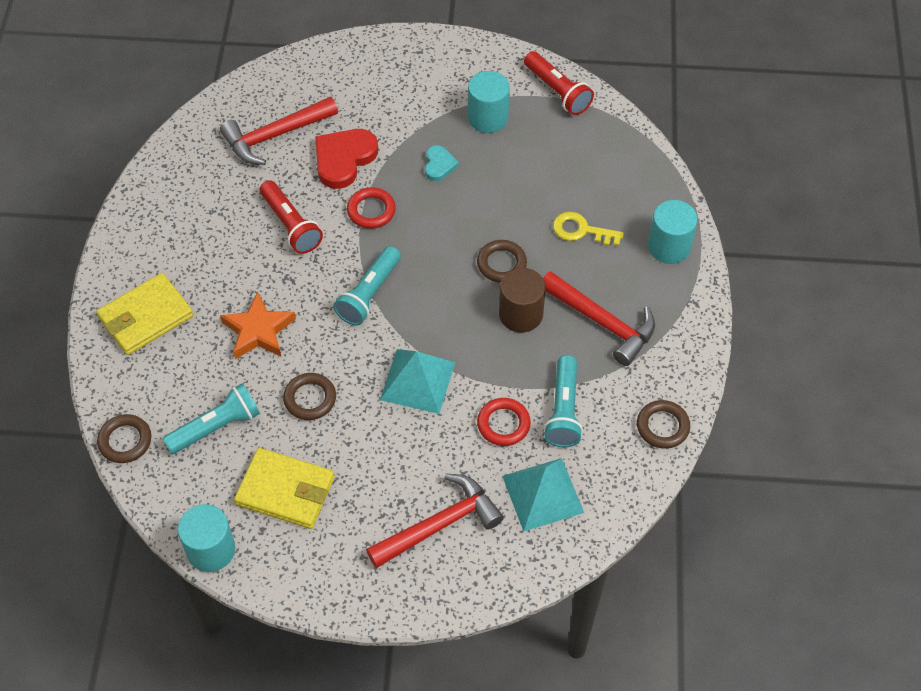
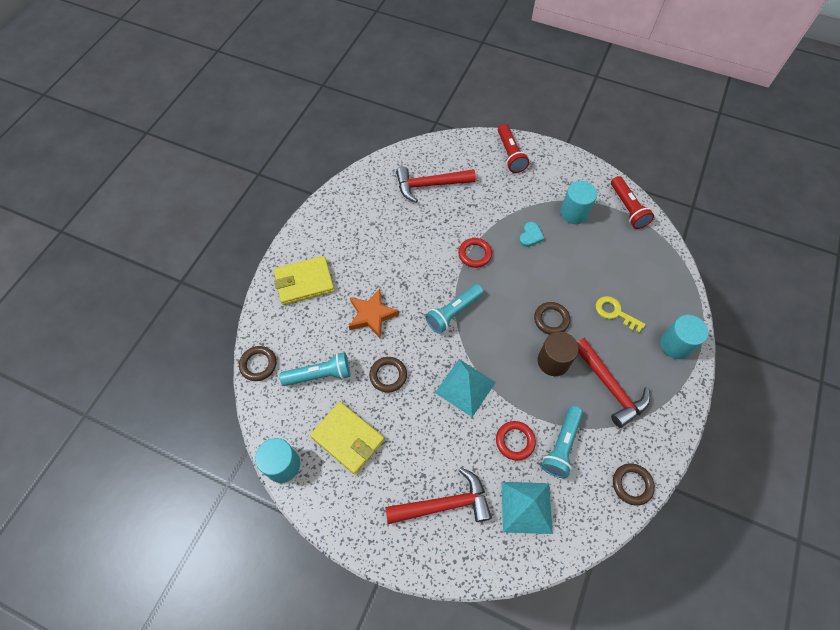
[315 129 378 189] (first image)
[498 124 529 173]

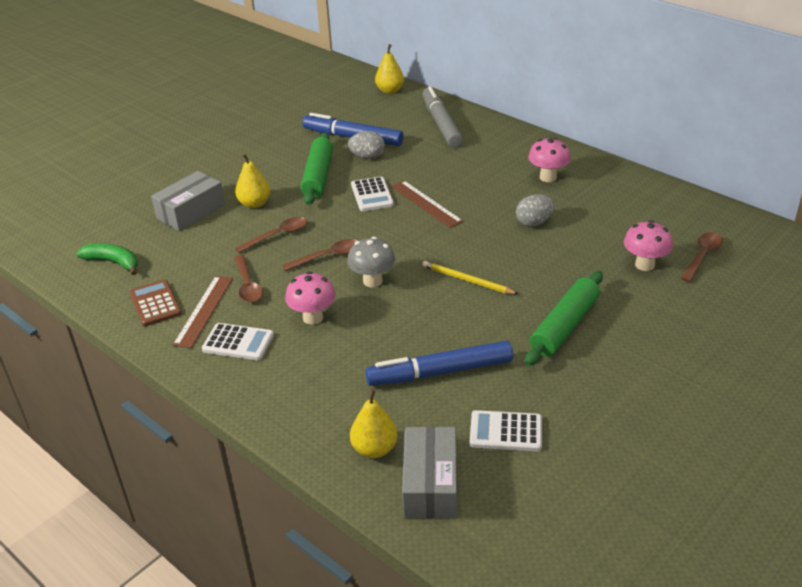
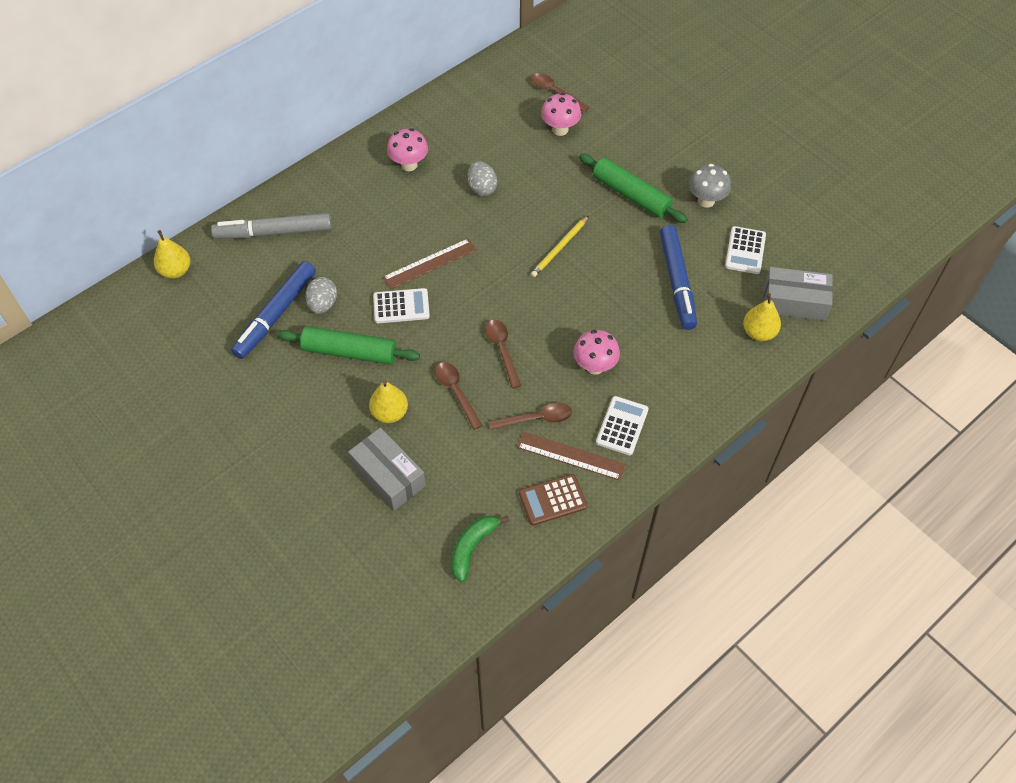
[689 164 731 208]

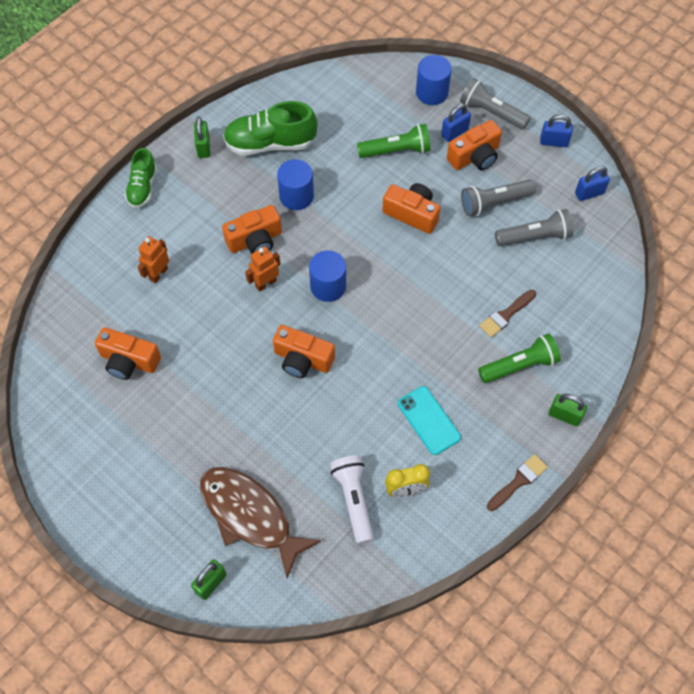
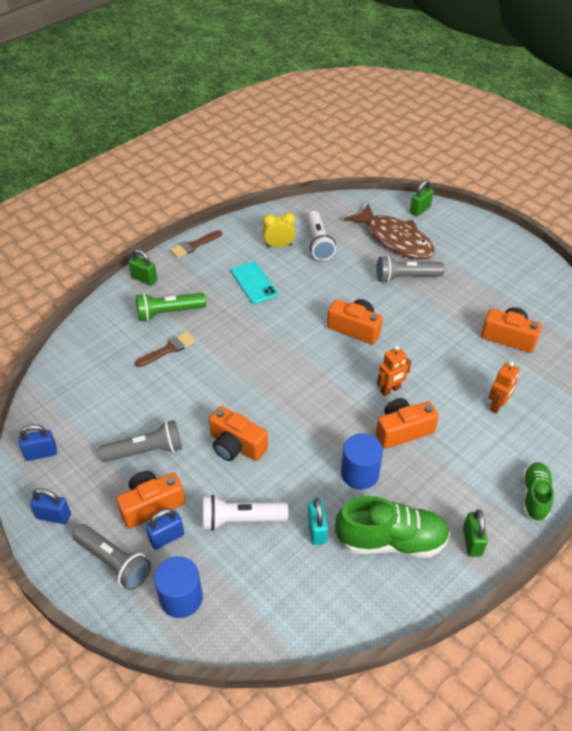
[203 495 288 531]
[377 256 445 283]
[309 250 346 302] (first image)
[308 498 328 545]

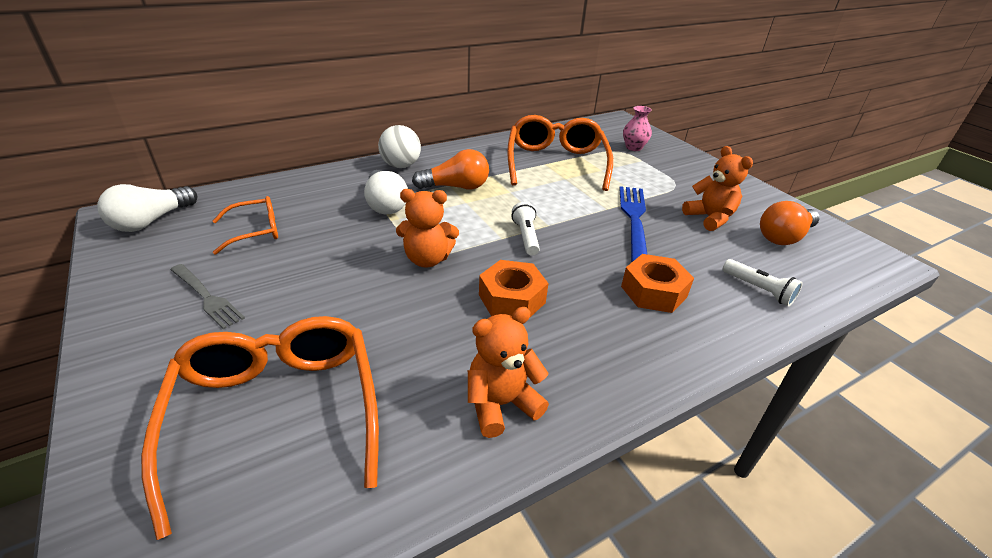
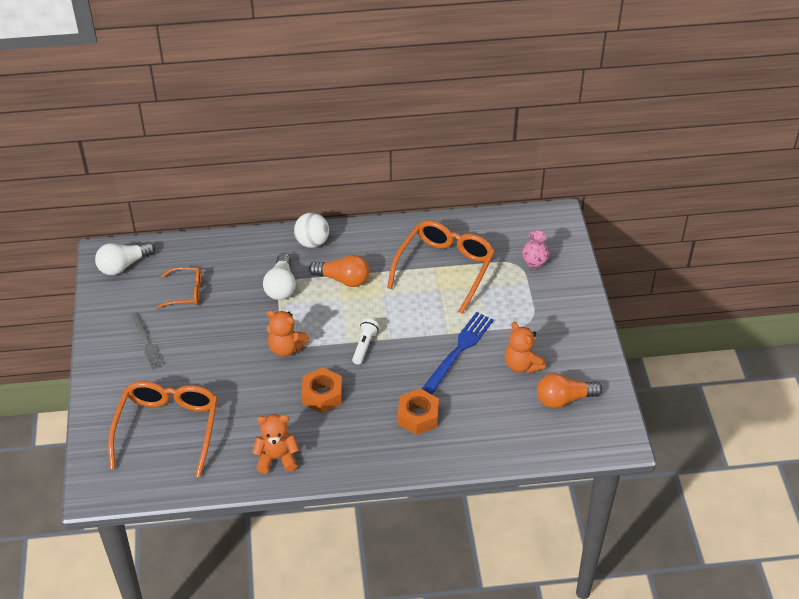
[505 322 546 374]
[722 259 803 306] (first image)

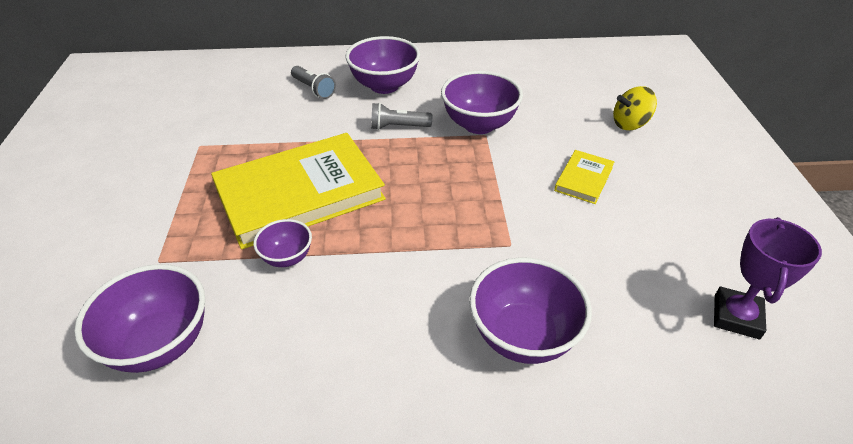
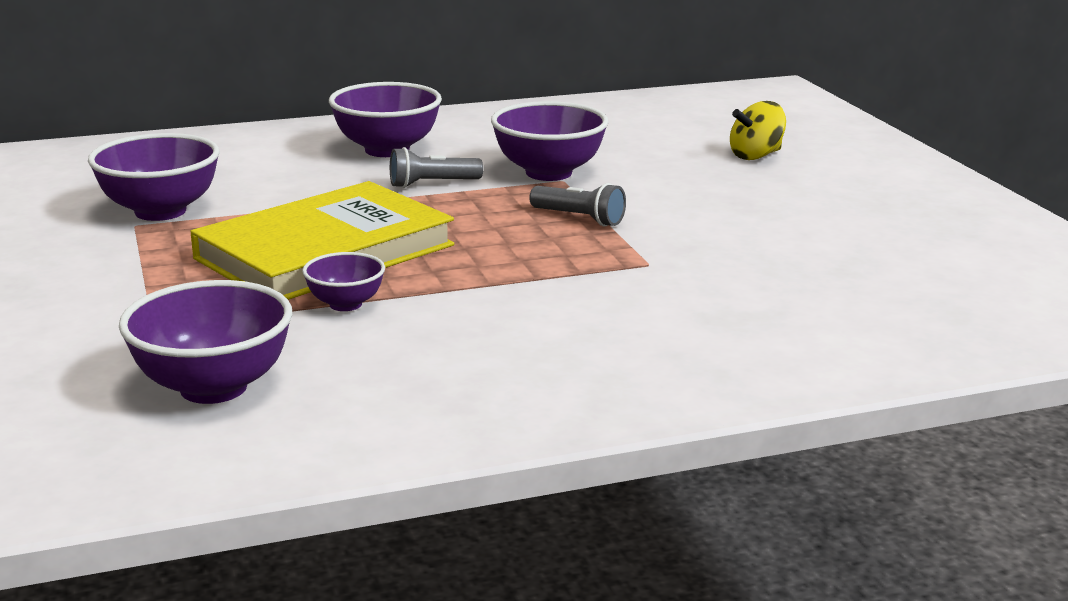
[529 183 626 226]
[554 150 614 204] (first image)
[714 217 822 339] (first image)
[88 133 220 221]

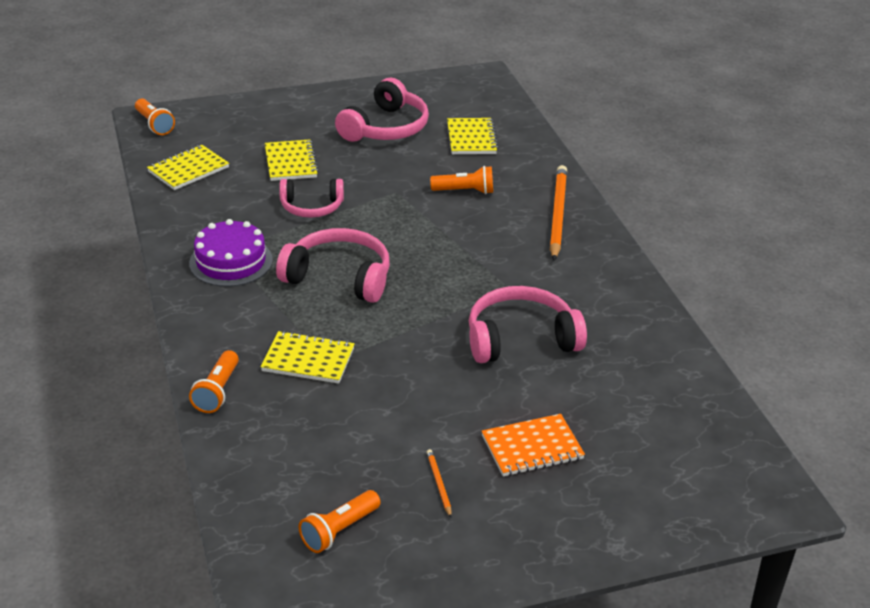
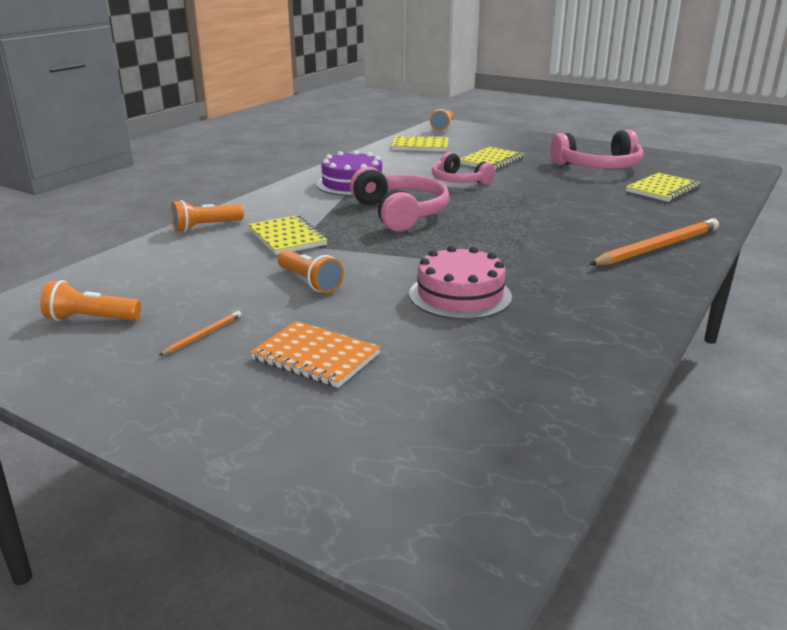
[278 250 344 293]
[409 246 512 319]

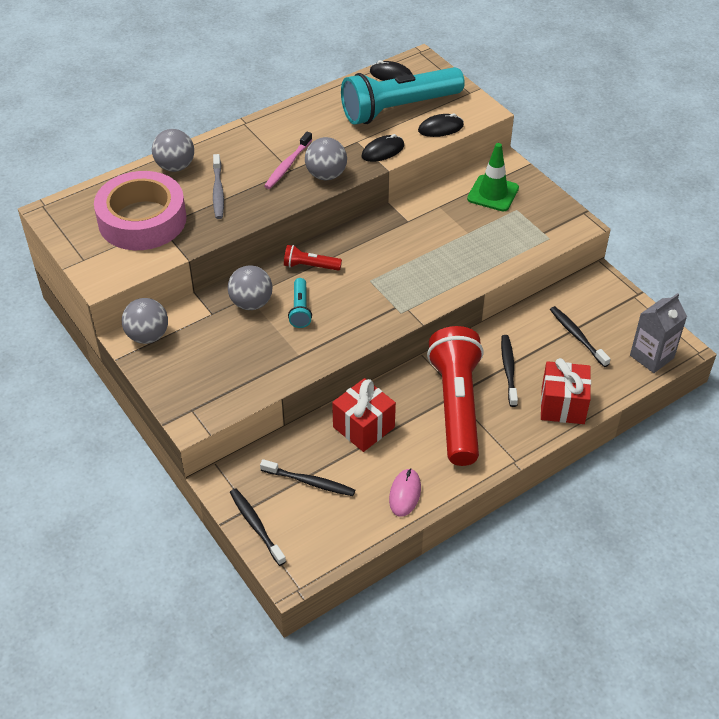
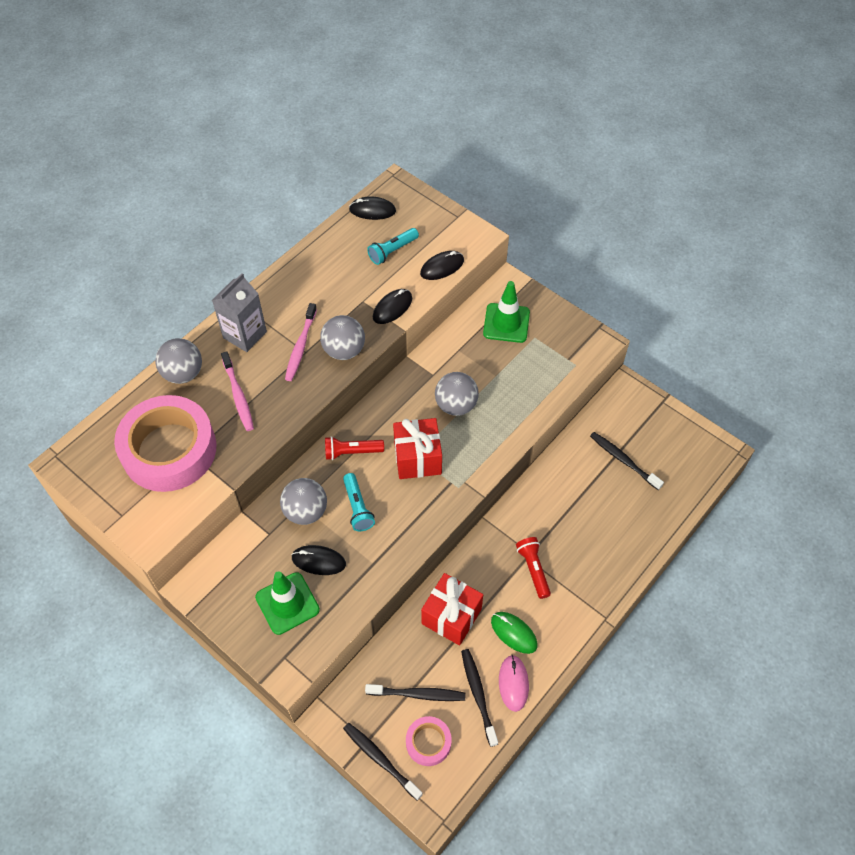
[367 228 419 265]
[221 351 254 431]
[212 273 267 352]
[435 372 479 416]
[516 537 551 599]
[461 649 498 747]
[393 418 442 479]
[291 545 346 575]
[255 571 320 635]
[491 612 538 654]
[406 716 452 766]

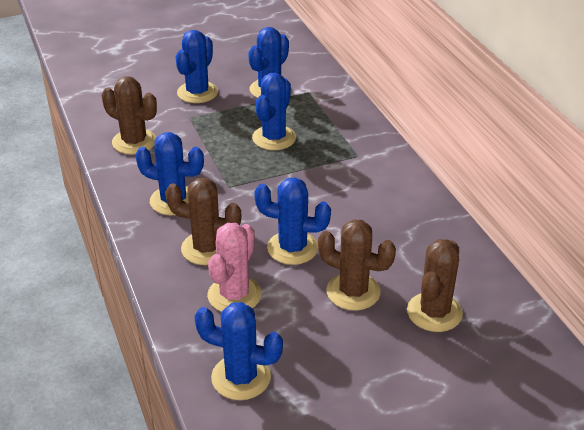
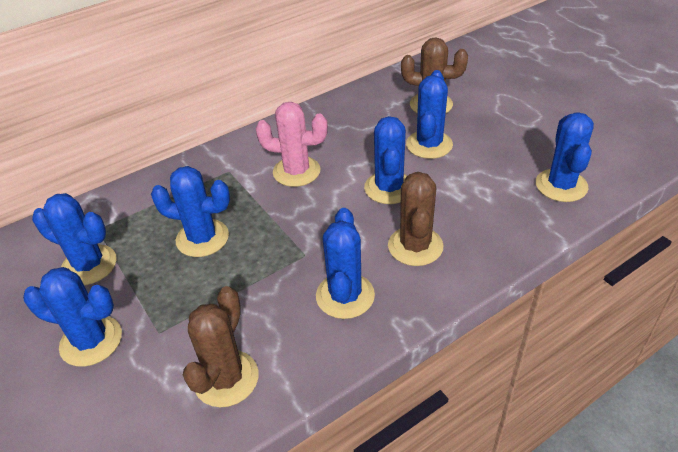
[406 70 453 159]
[255 102 328 187]

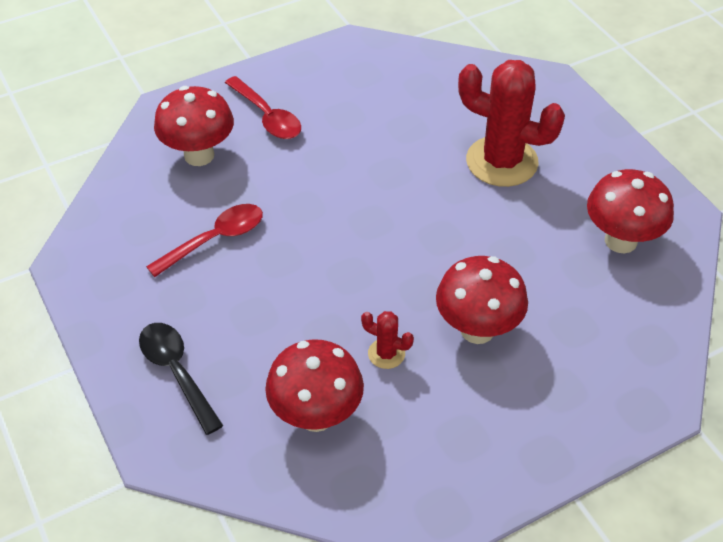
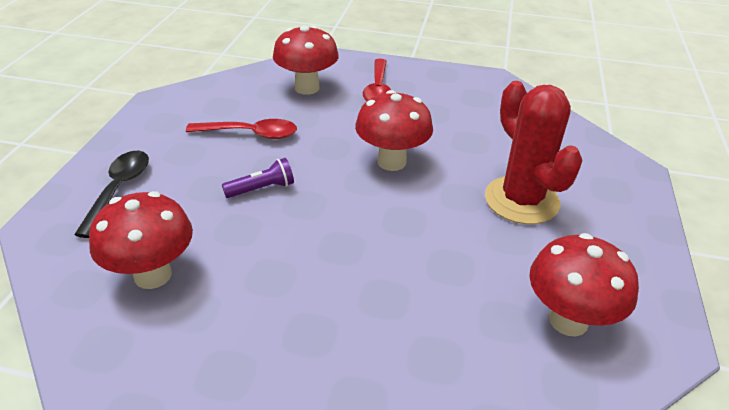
[355 90 433 171]
[361 311 414 369] (first image)
[222 158 294 198]

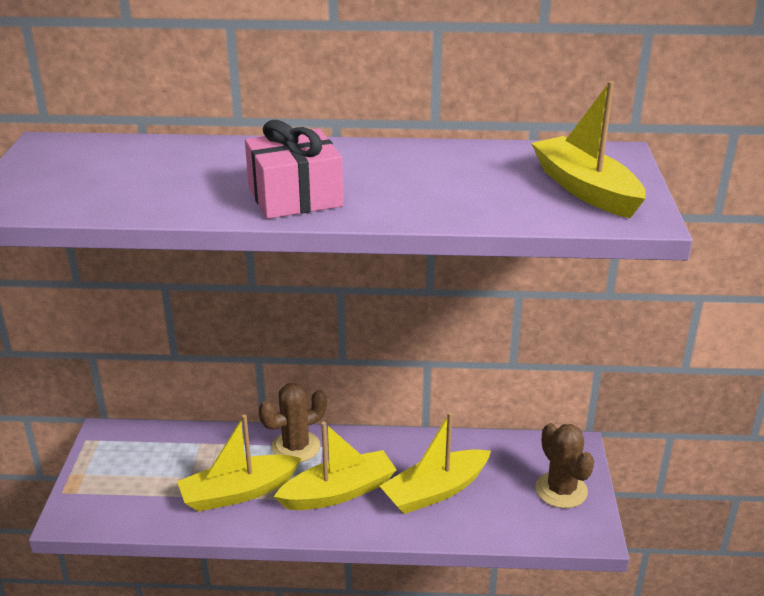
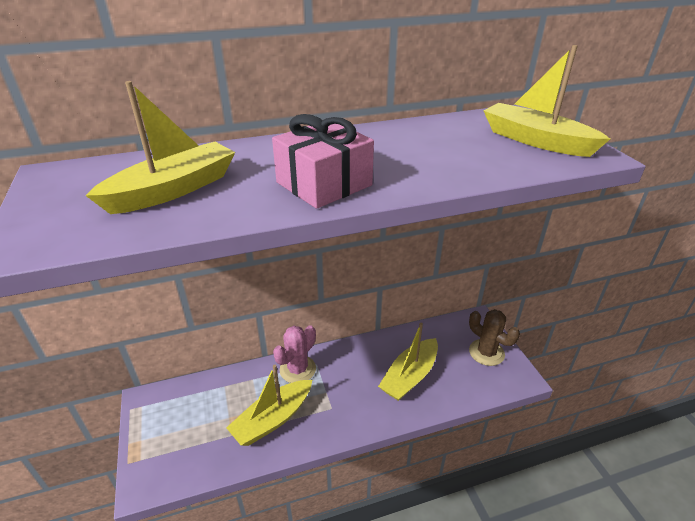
[273 325 316 383]
[85 81 235 214]

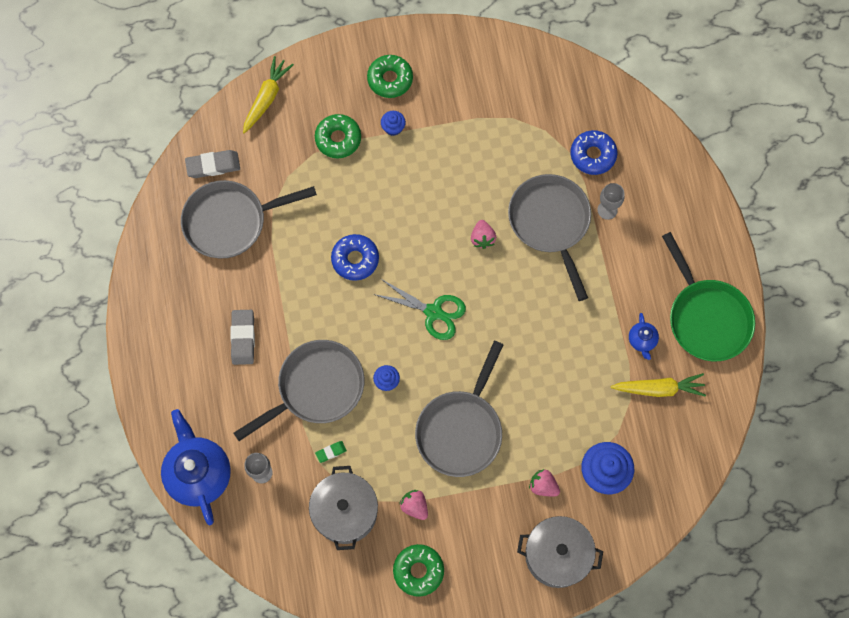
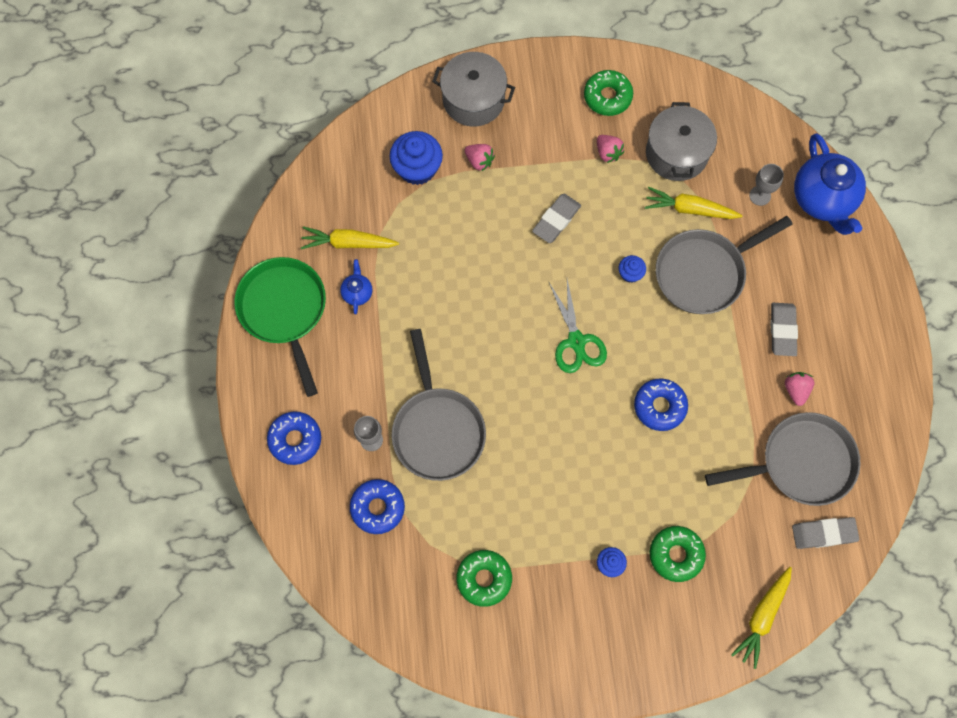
[456 550 512 607]
[785 372 814 406]
[549 279 607 373]
[532 194 581 243]
[645 187 743 219]
[267 411 321 465]

